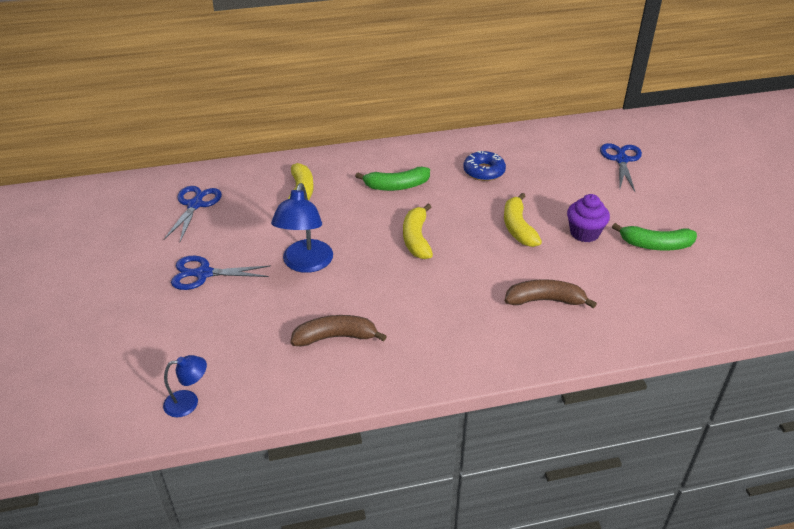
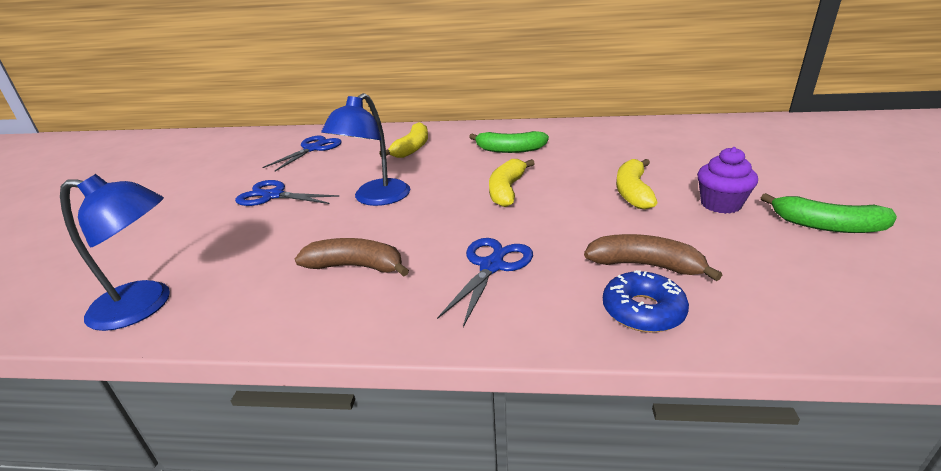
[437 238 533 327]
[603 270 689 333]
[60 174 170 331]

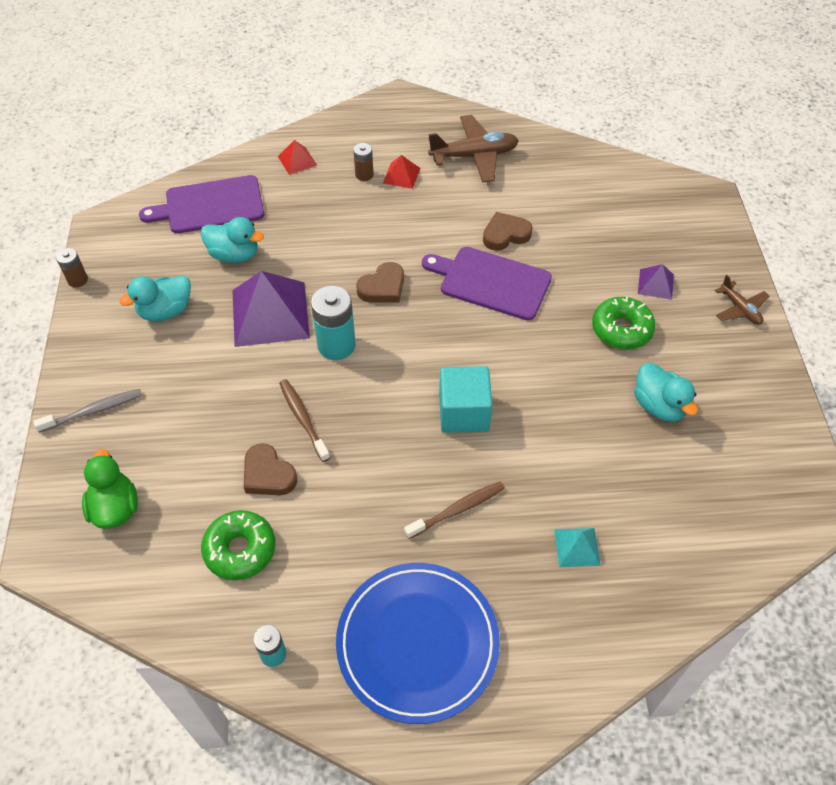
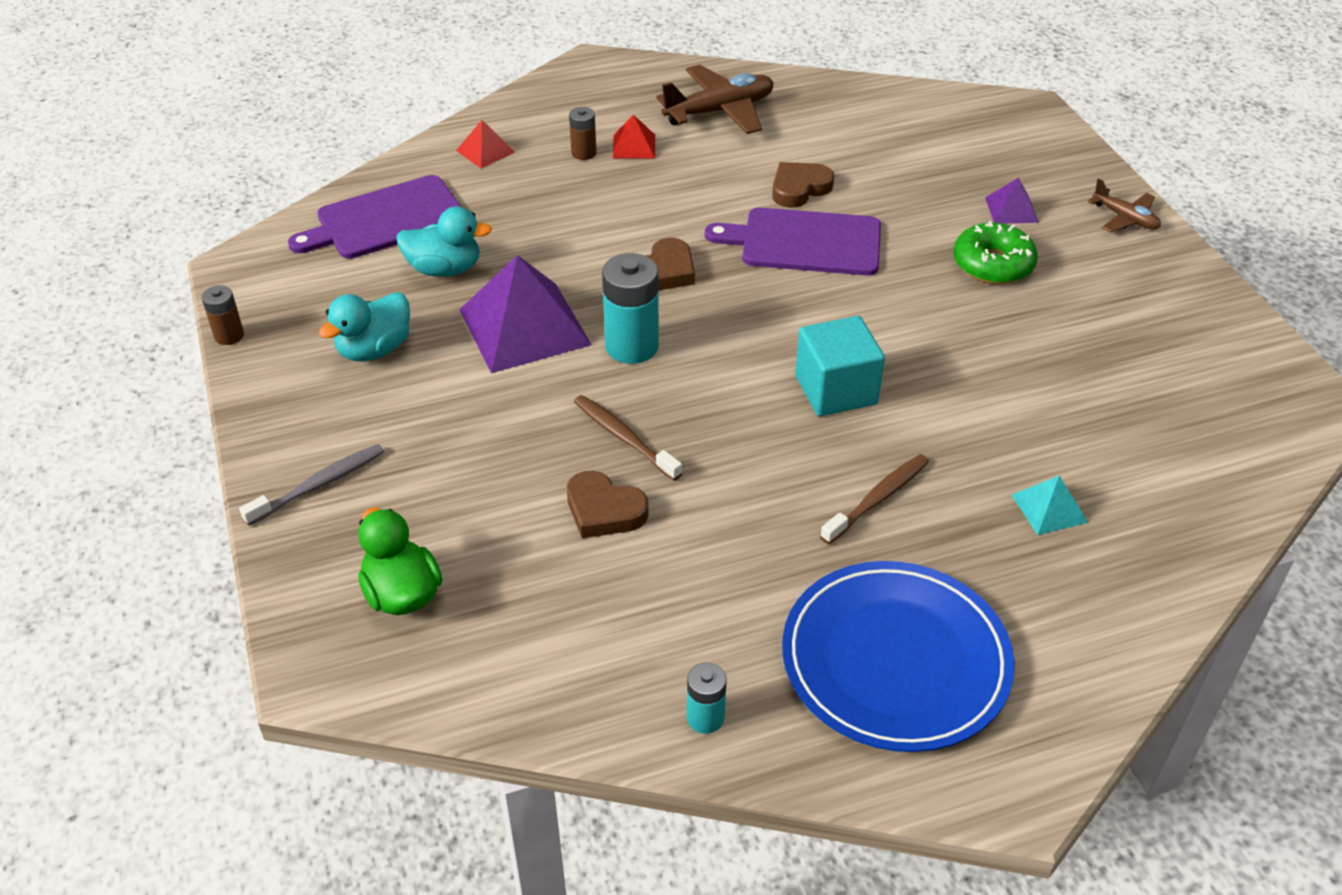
[634 363 698 422] (first image)
[201 510 275 580] (first image)

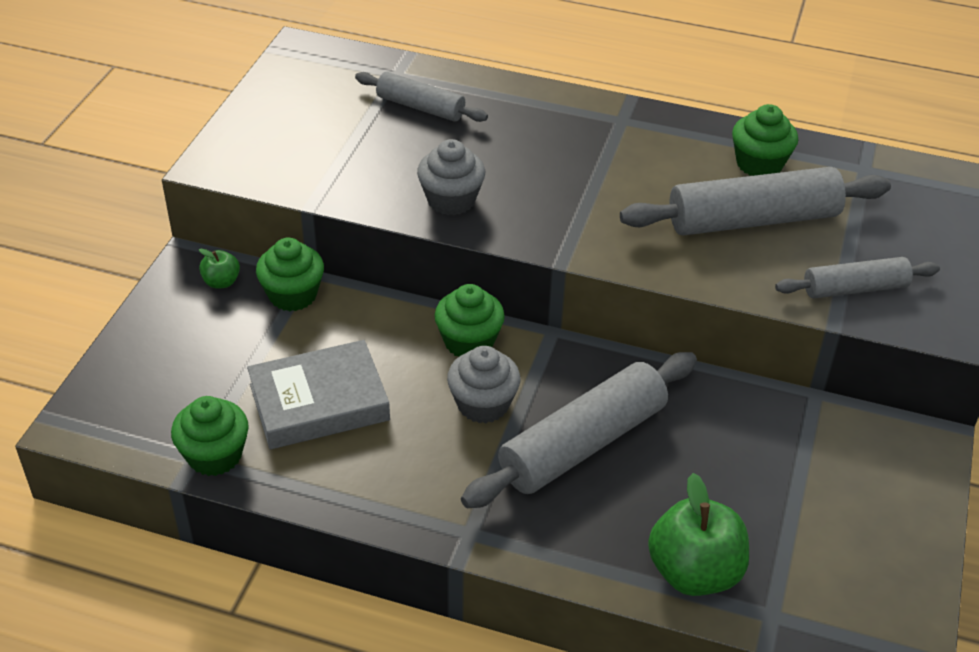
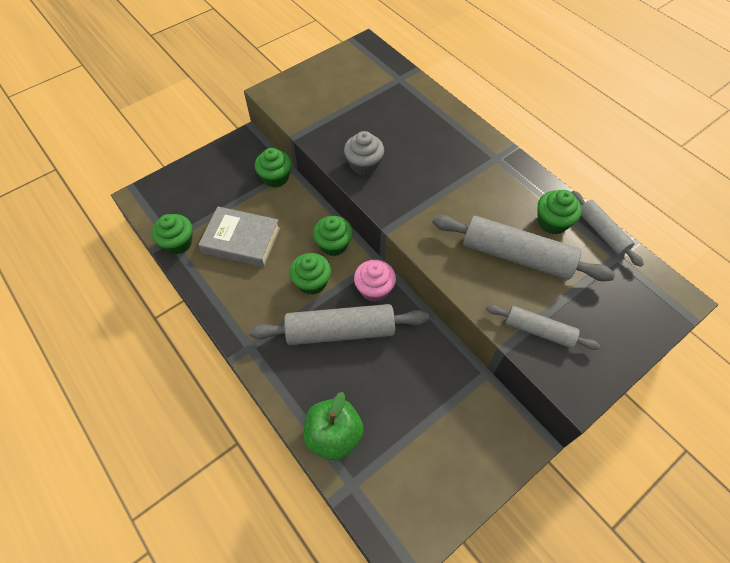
[572 191 644 267]
[199 249 240 288] (first image)
[289 253 331 295]
[354 260 396 302]

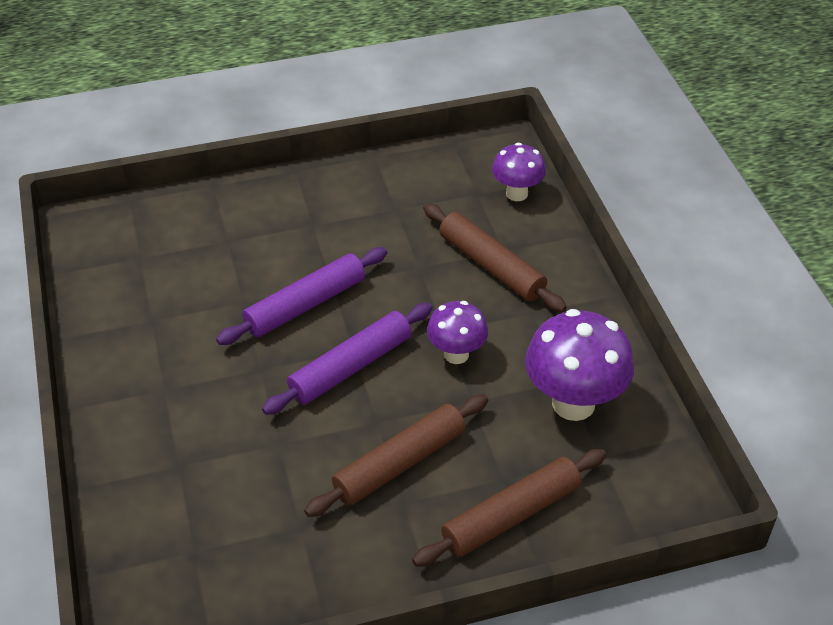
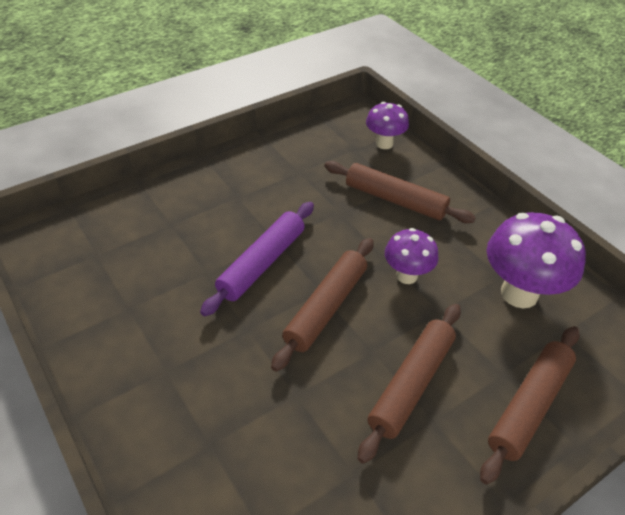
[271 238 374 372]

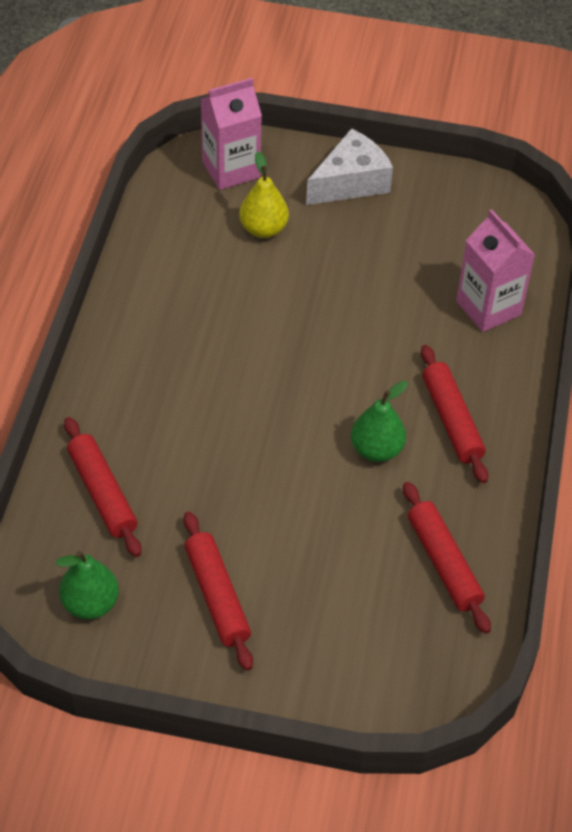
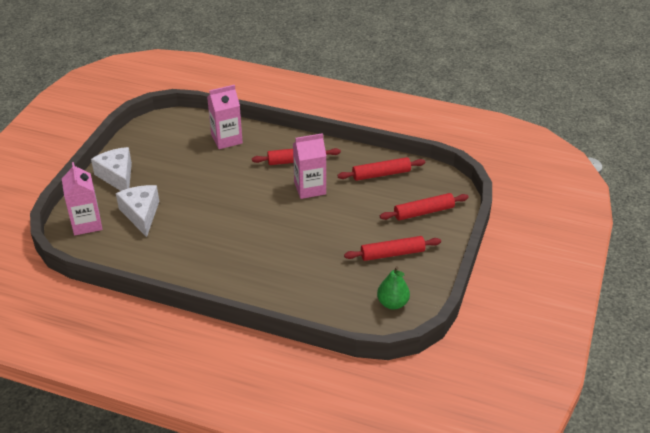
[116 185 159 237]
[293 133 326 199]
[380 193 469 221]

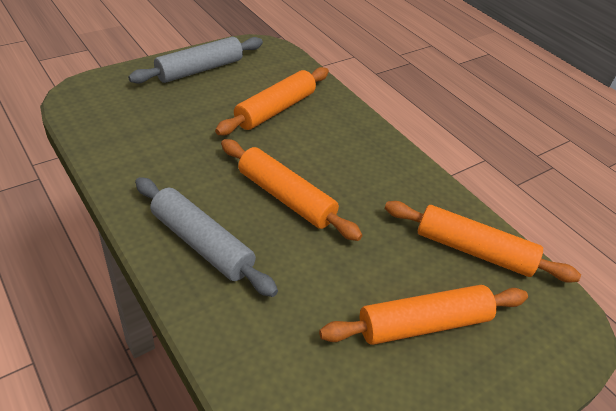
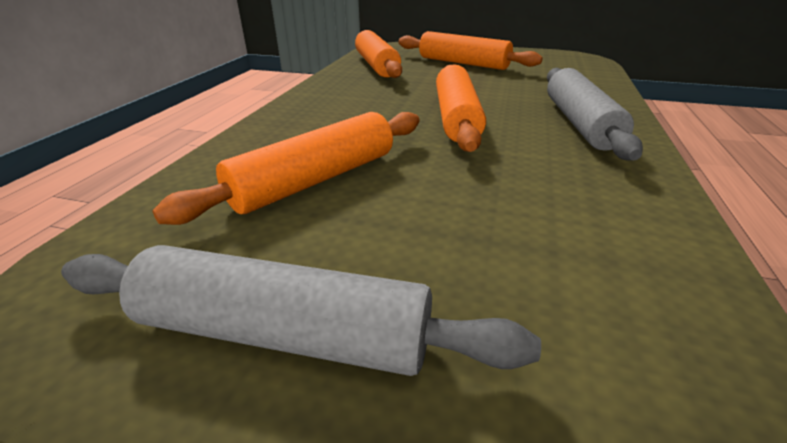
[152 112 420 225]

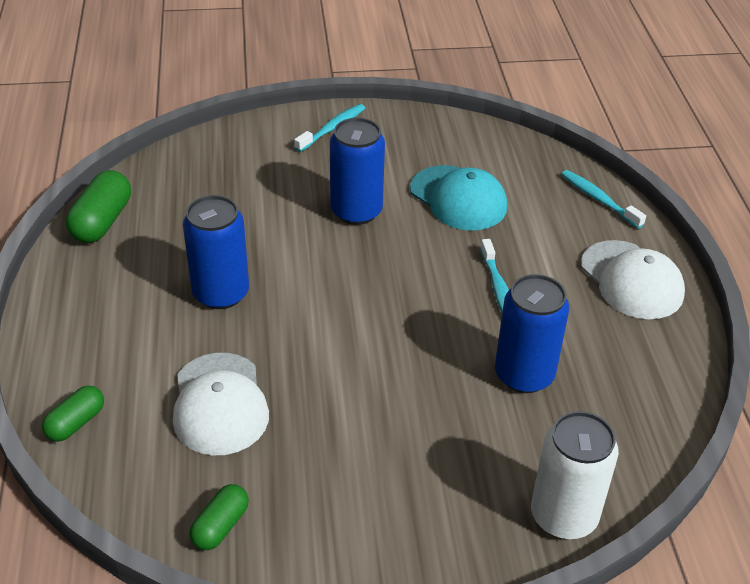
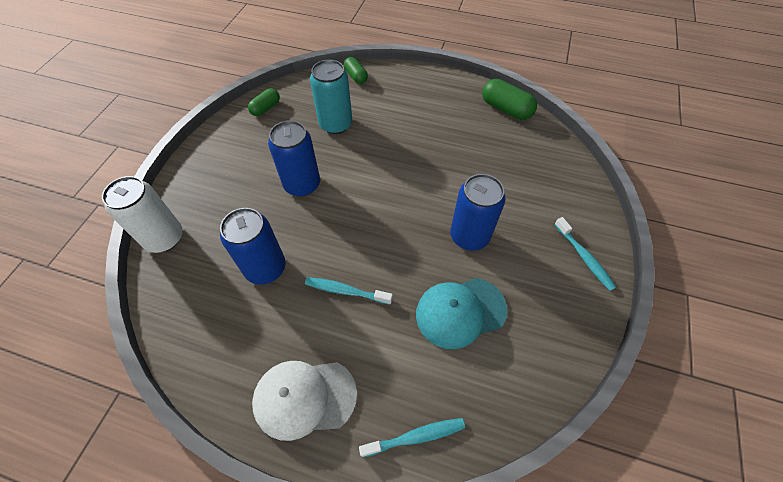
[268 120 320 197]
[310 60 352 134]
[248 88 280 116]

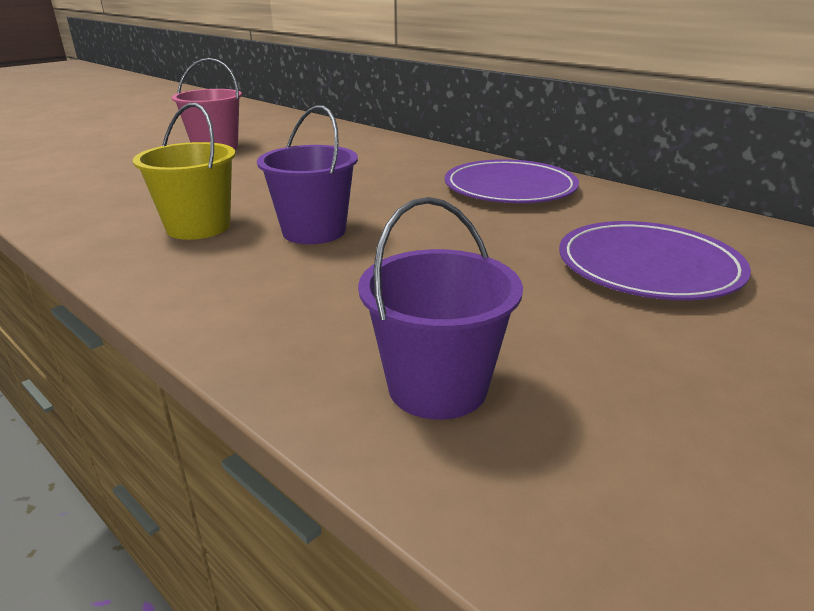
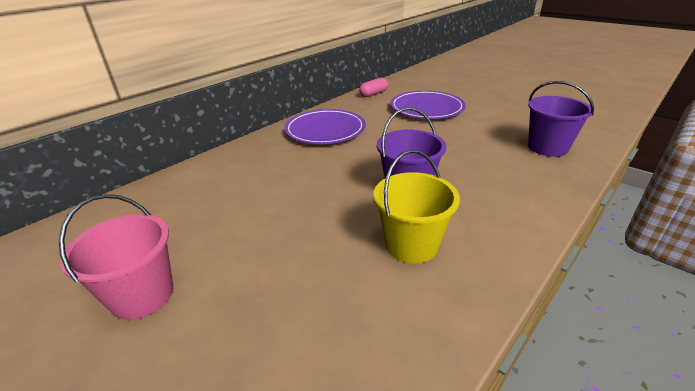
[359 78 388 97]

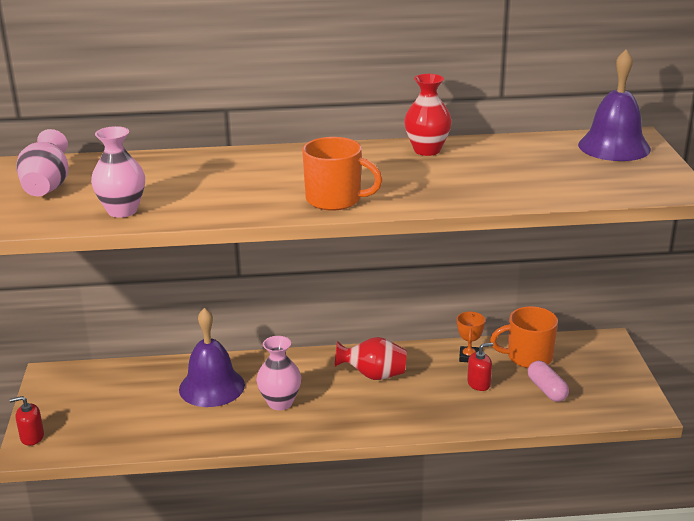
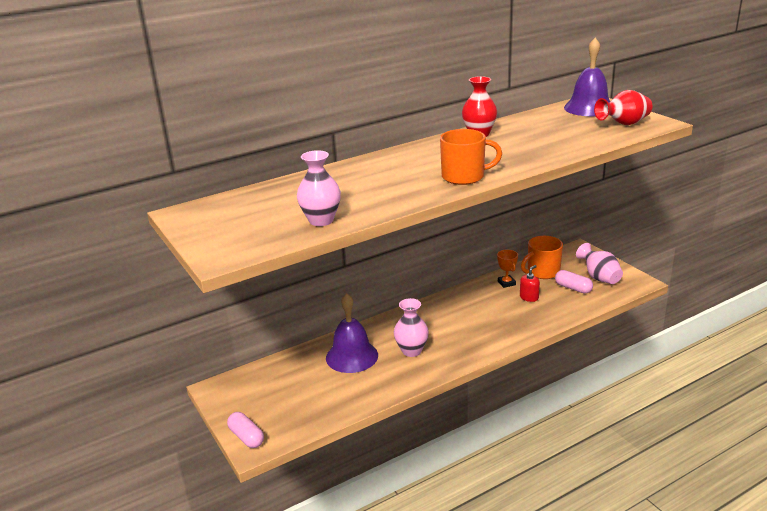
[576 243 623 284]
[594 90 652 125]
[227 412 264 448]

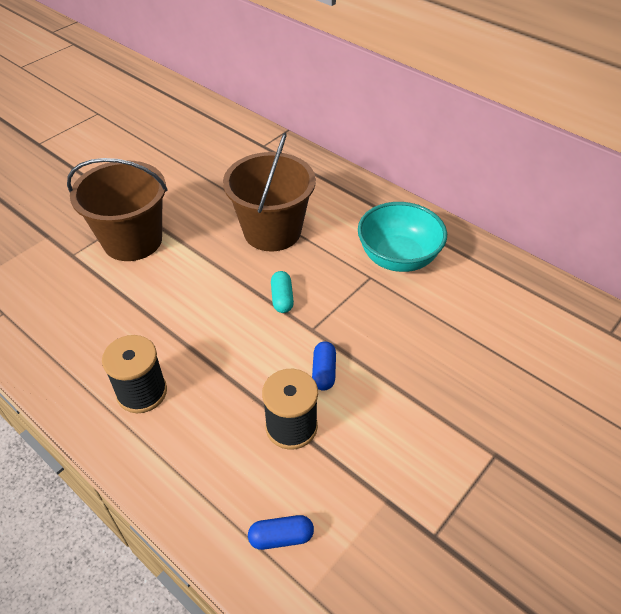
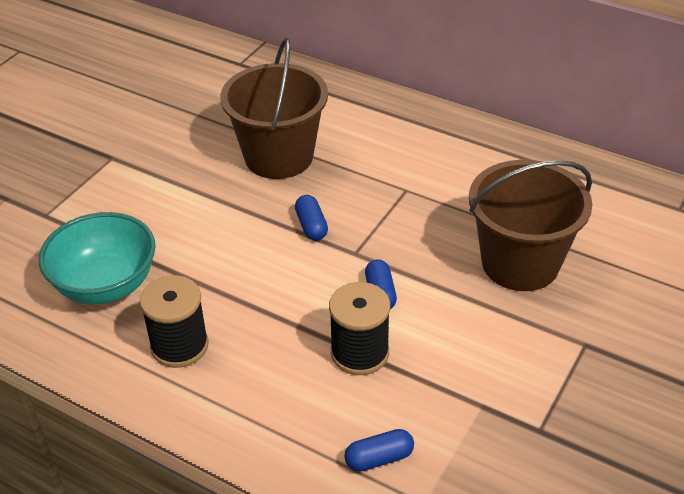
[469 160 593 291]
[39 212 156 304]
[295 195 328 241]

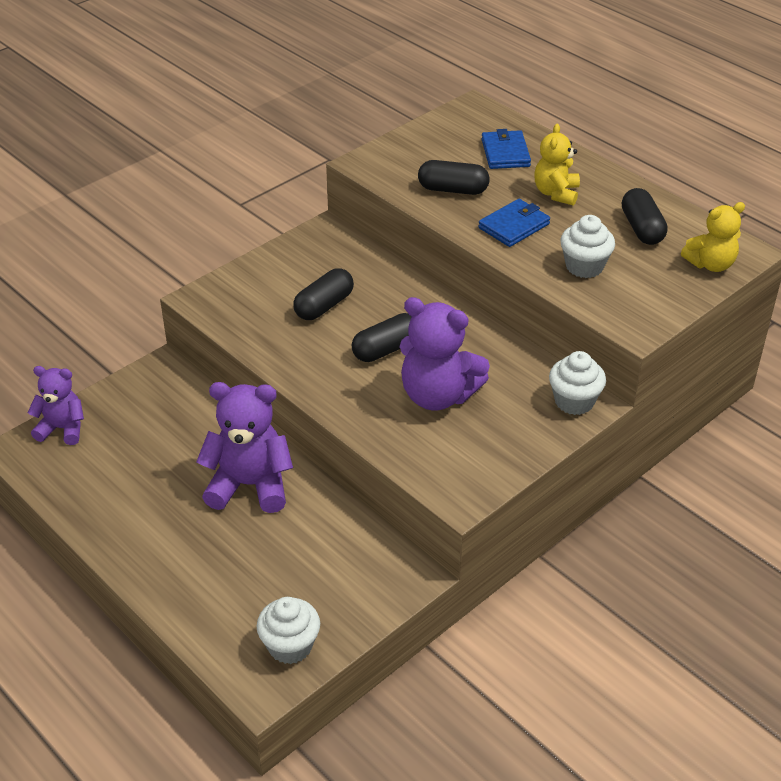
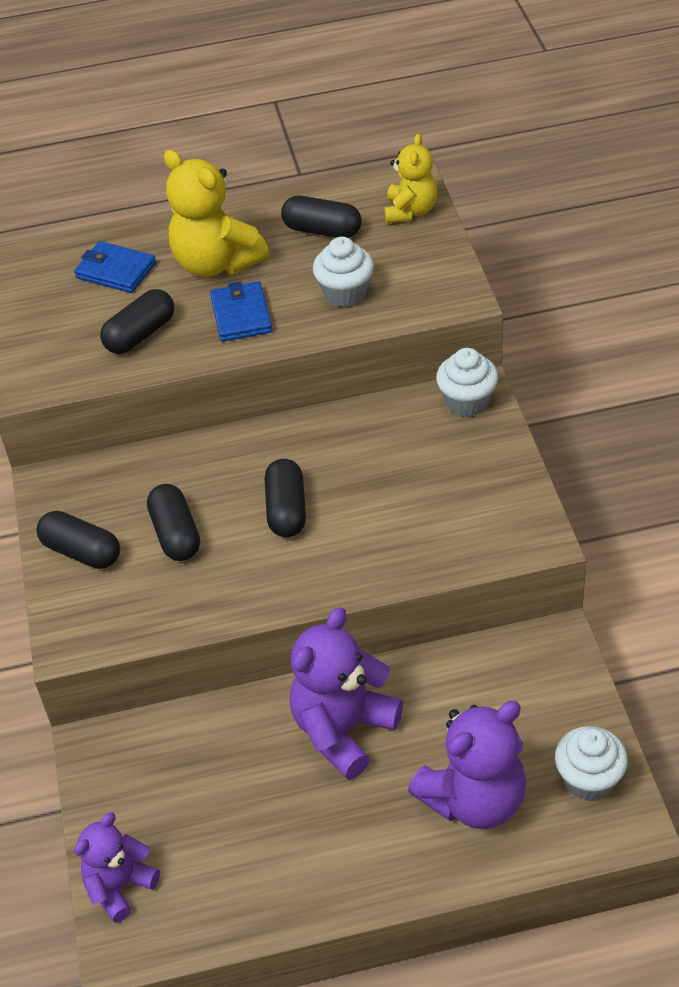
[164 150 269 277]
[408 701 526 829]
[37 511 120 569]

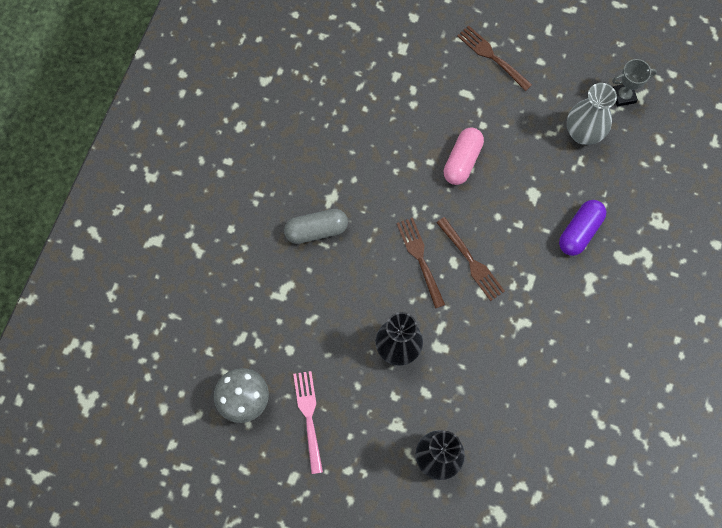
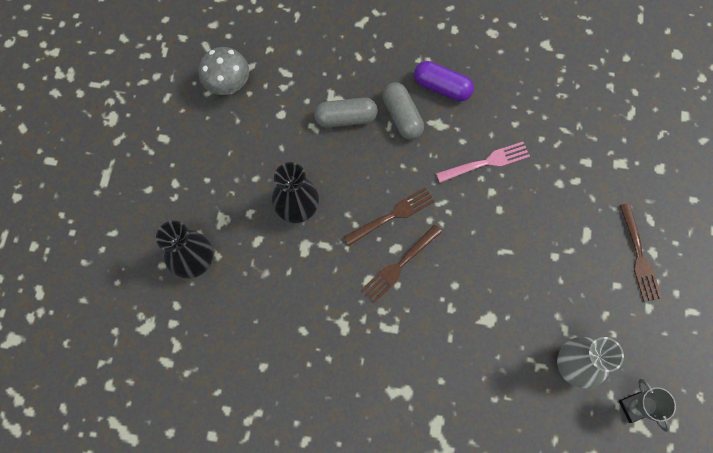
[619 203 662 302]
[443 127 484 185] (first image)
[414 61 474 101]
[436 142 530 183]
[314 98 378 128]

